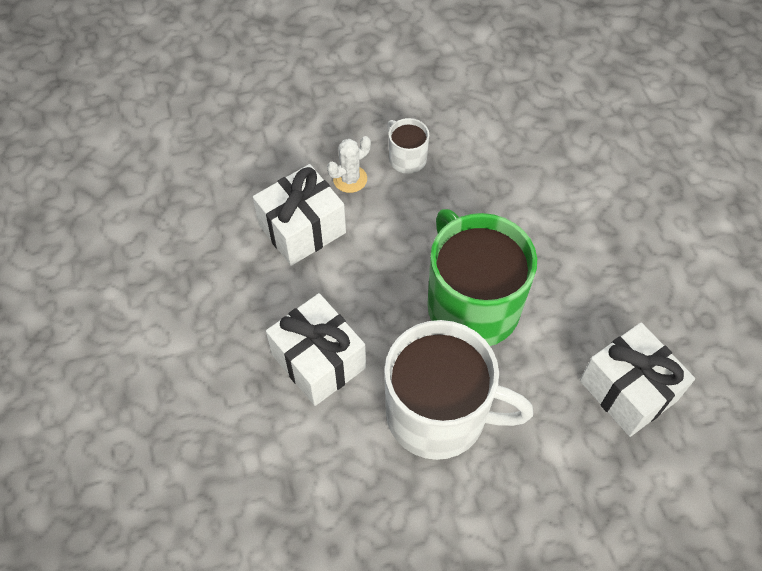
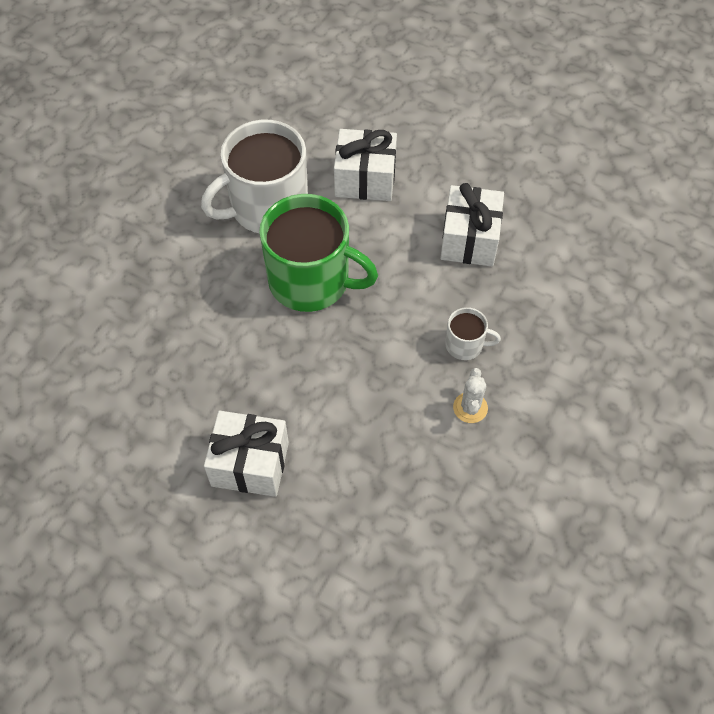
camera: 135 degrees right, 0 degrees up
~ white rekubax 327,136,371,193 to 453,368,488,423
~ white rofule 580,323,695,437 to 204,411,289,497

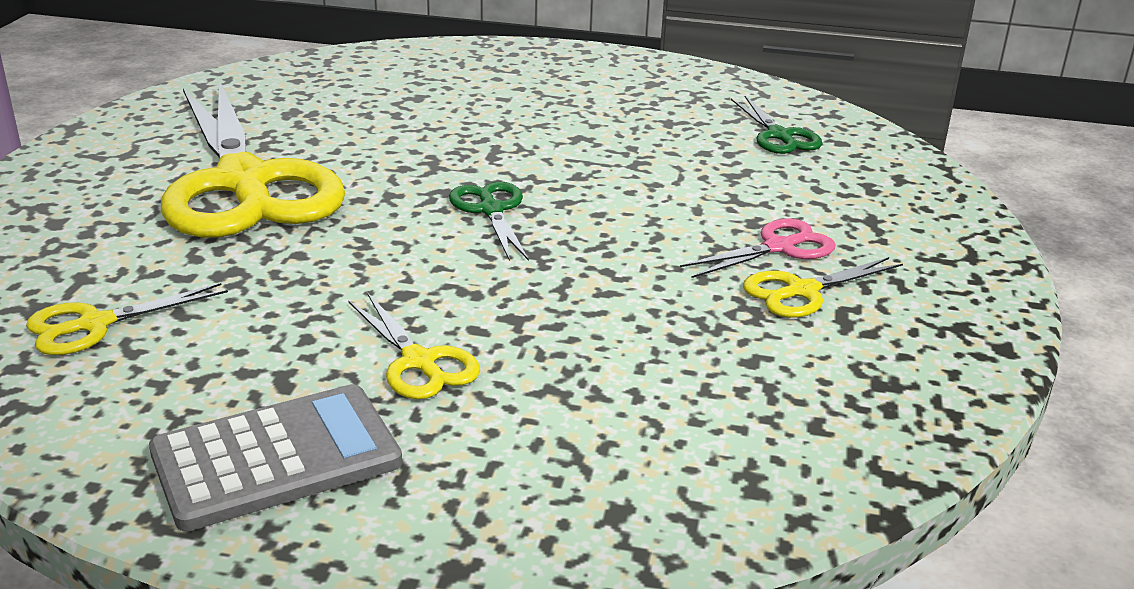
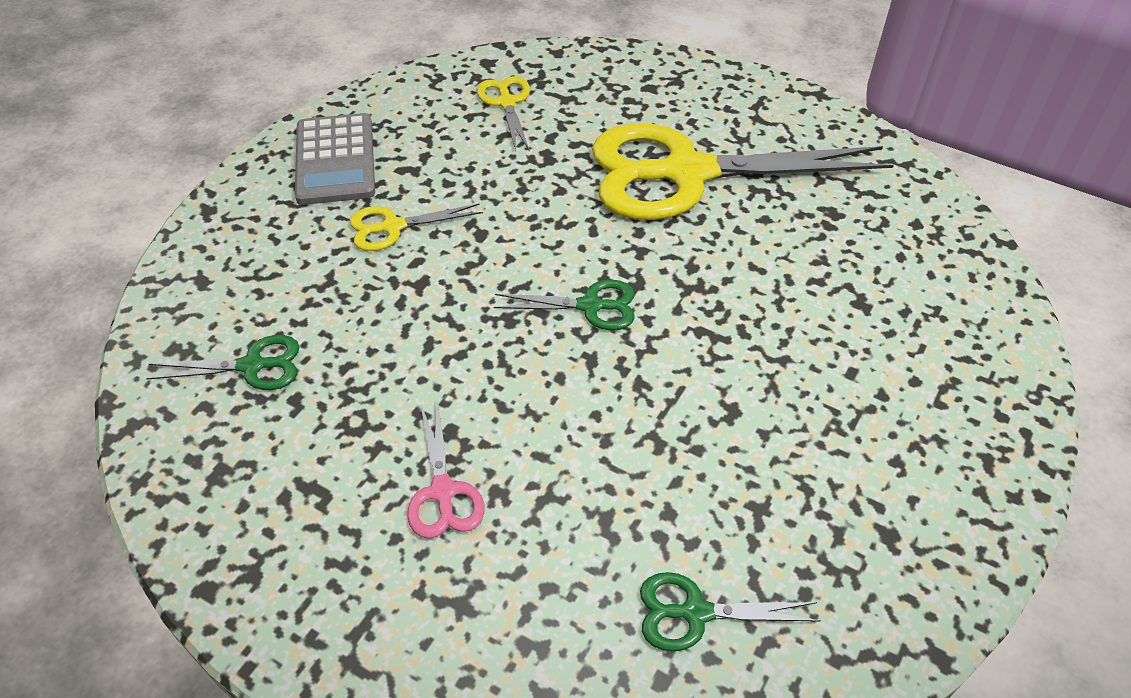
camera: 110 degrees right, 20 degrees up
- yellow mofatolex 743,257,903,318
+ green mofatolex 146,335,300,390

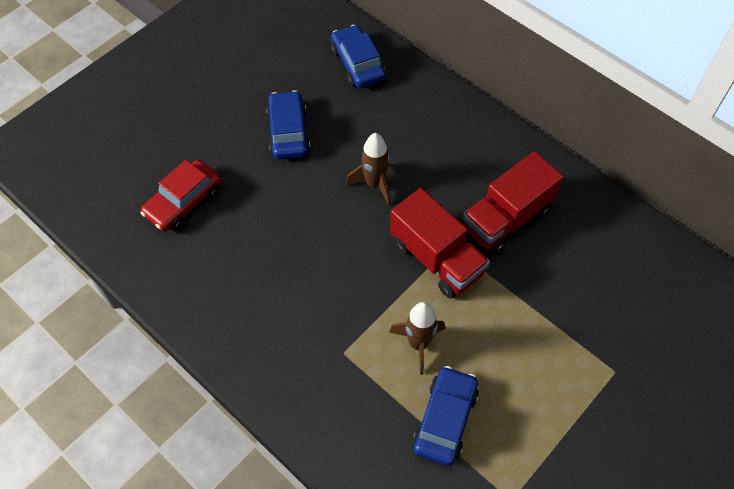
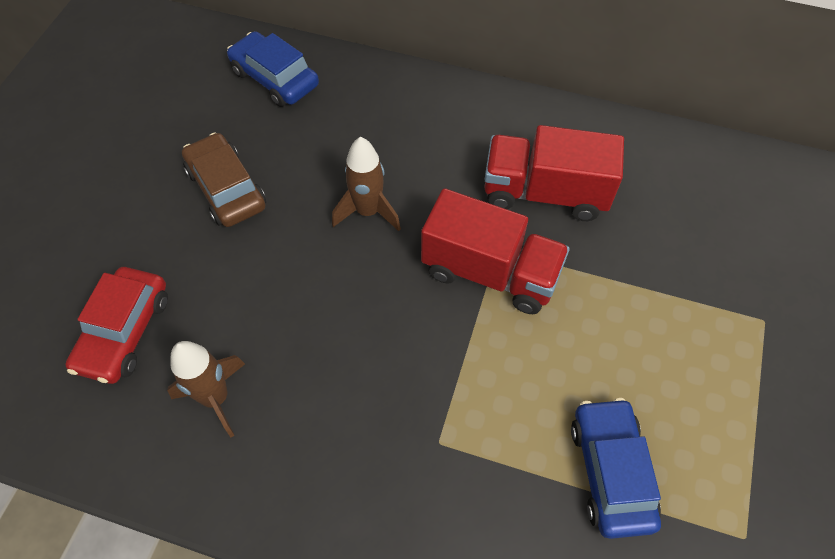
camera: 25 degrees left, 0 degrees up
~ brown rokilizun 389,302,445,375 to 167,341,245,437
~ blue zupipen 266,90,310,159 to brown zupipen 182,132,266,227
~ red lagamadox 461,151,564,255 = 484,125,624,221 75 degrees clockwise

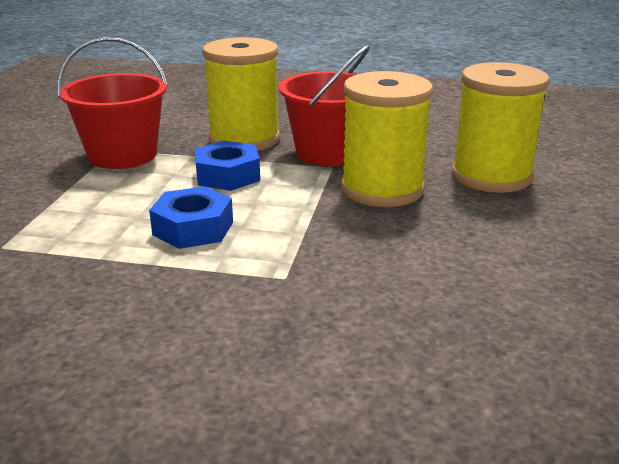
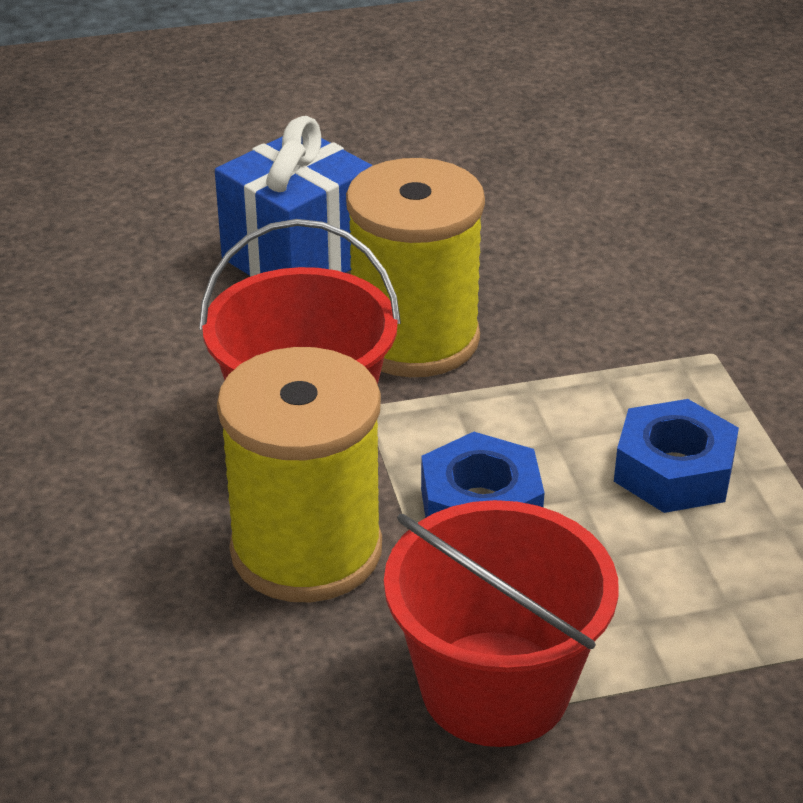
camera: 115 degrees left, 10 degrees up
~ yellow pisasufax 452,62,550,193 to blue rofule 215,116,373,277

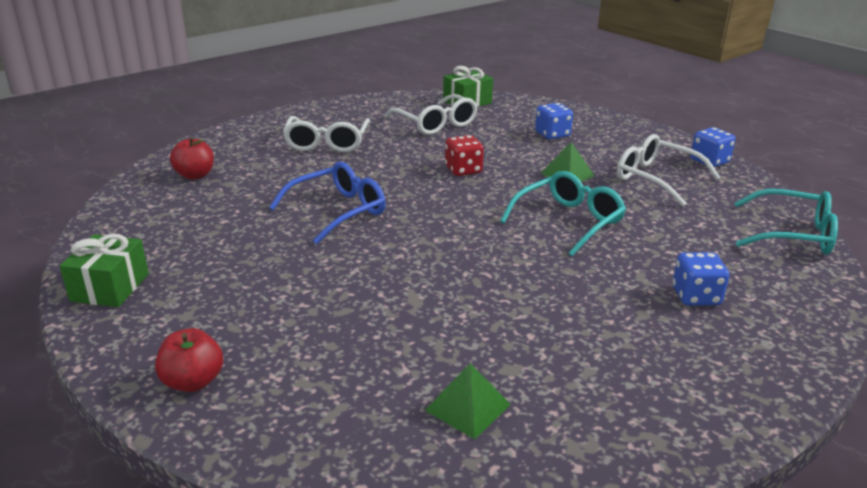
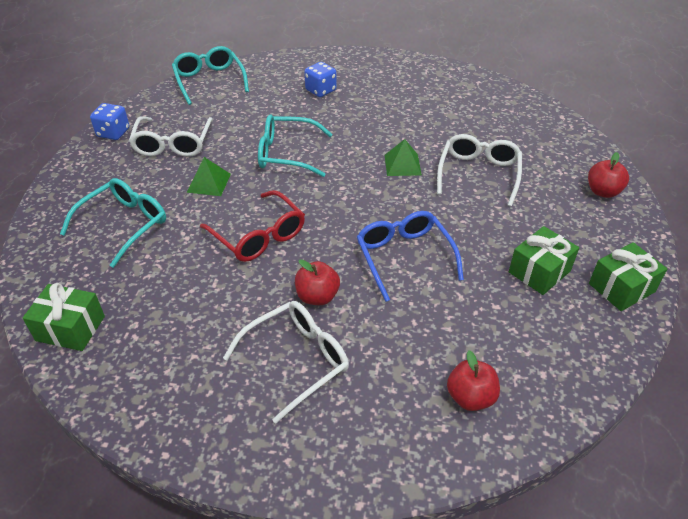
camera: 130 degrees left, 15 degrees up
+ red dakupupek 295,259,340,305
+ green rofule 509,226,579,295
~ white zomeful 385,94,478,135 to 437,134,522,207
~ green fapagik 425,363,511,439 to 385,139,422,176
~ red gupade 445,135,484,176 to red zomeful 200,190,305,262
~ blue gupade 535,103,573,140 to turquoise zomeful 60,178,166,268
~ blue zomeful 269,162,386,244 = 357,211,464,302 60 degrees clockwise

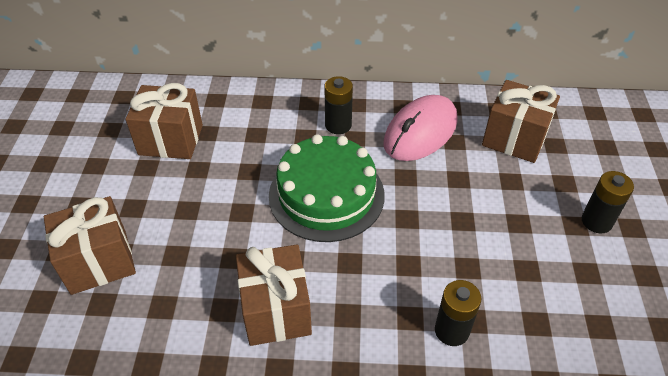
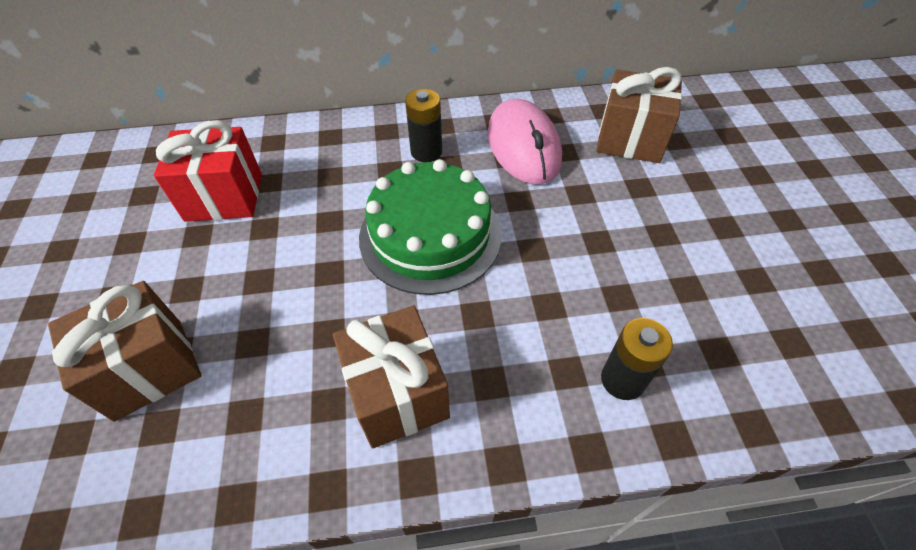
camera: 10 degrees left, 5 degrees up
- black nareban 582,171,634,234
~ brown rofule 125,83,203,159 to red rofule 154,120,262,222
~ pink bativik 384,95,457,161 = 488,99,562,185 45 degrees counterclockwise

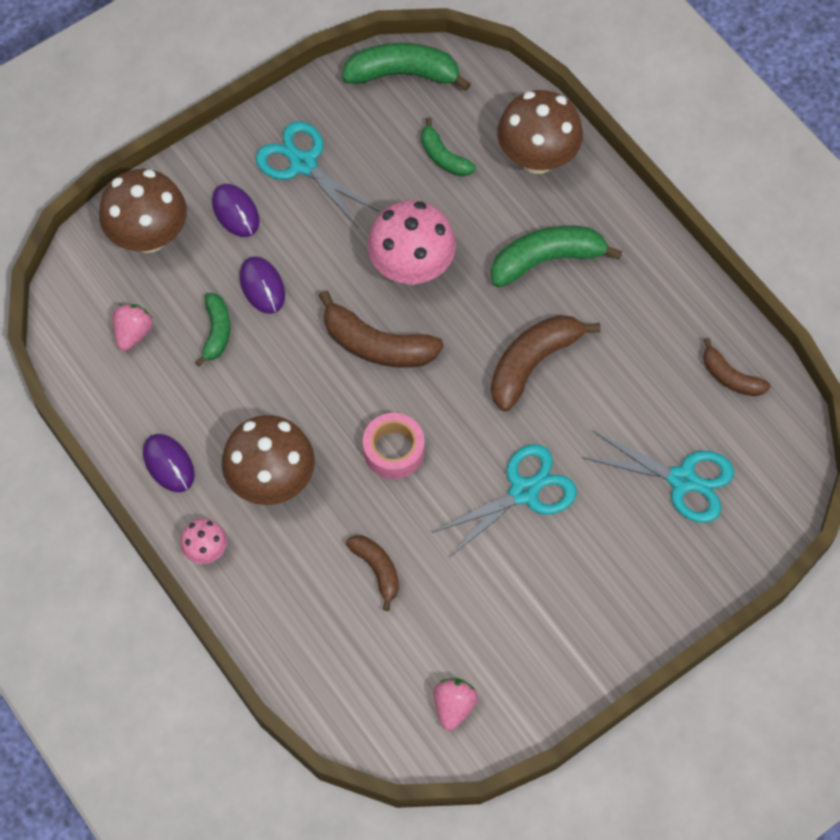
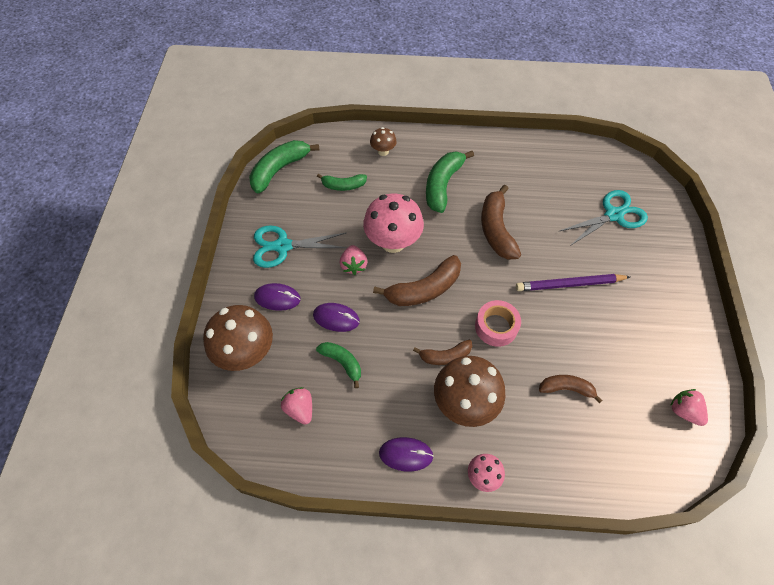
camera: 50 degrees left, 5 degrees down
+ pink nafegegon 340,245,368,275
~ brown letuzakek 703,338,770,396 to 413,340,472,365
~ turquoise mofatolex 432,444,577,557 to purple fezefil 516,274,630,291
~ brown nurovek 497,90,583,174 = 370,127,397,156 x0.50

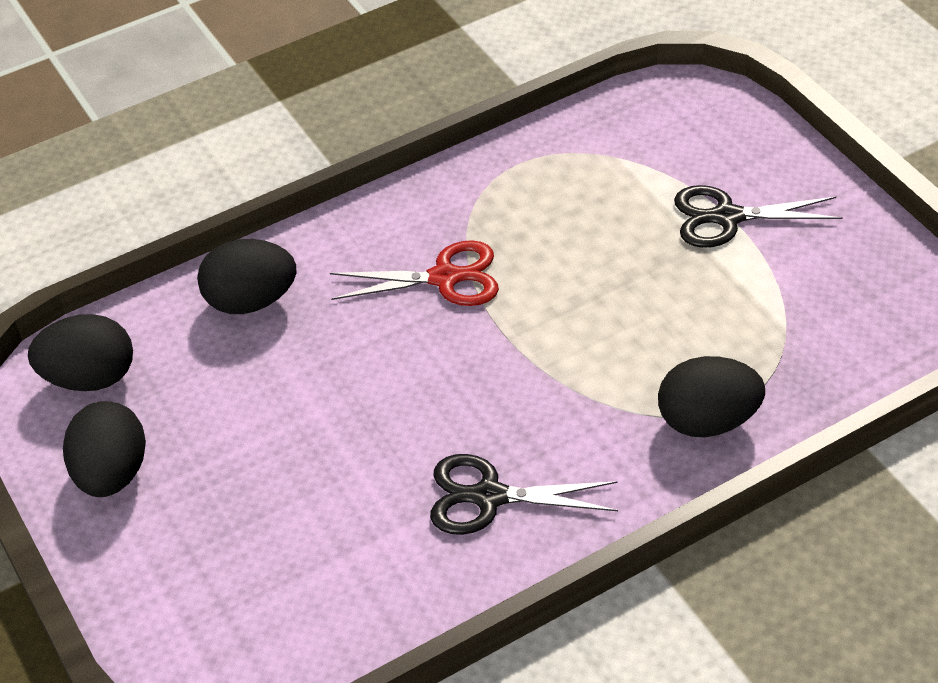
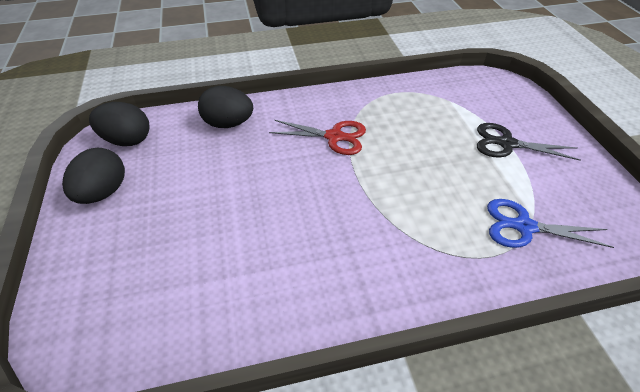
camera: 15 degrees right, 0 degrees up
- black mofatolex 430,454,618,535
- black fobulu 658,356,765,437
+ blue mofatolex 487,199,614,248

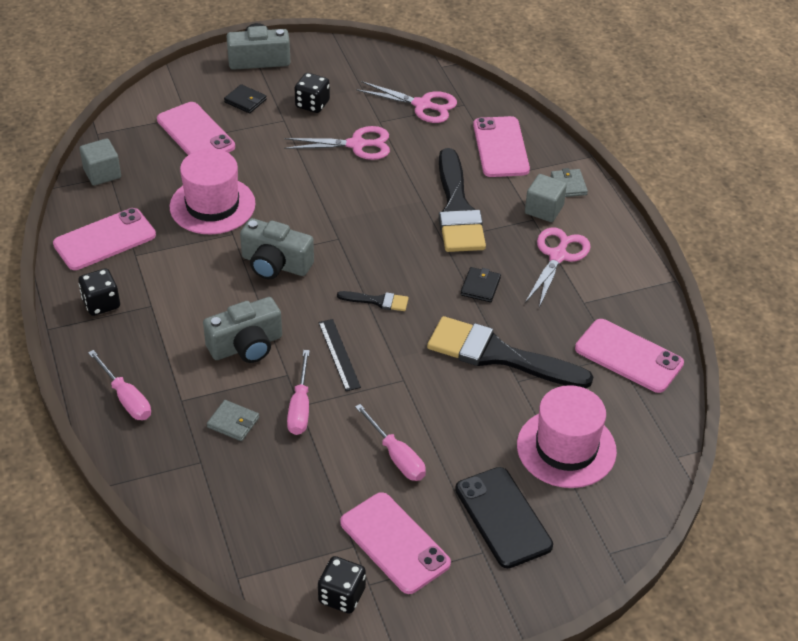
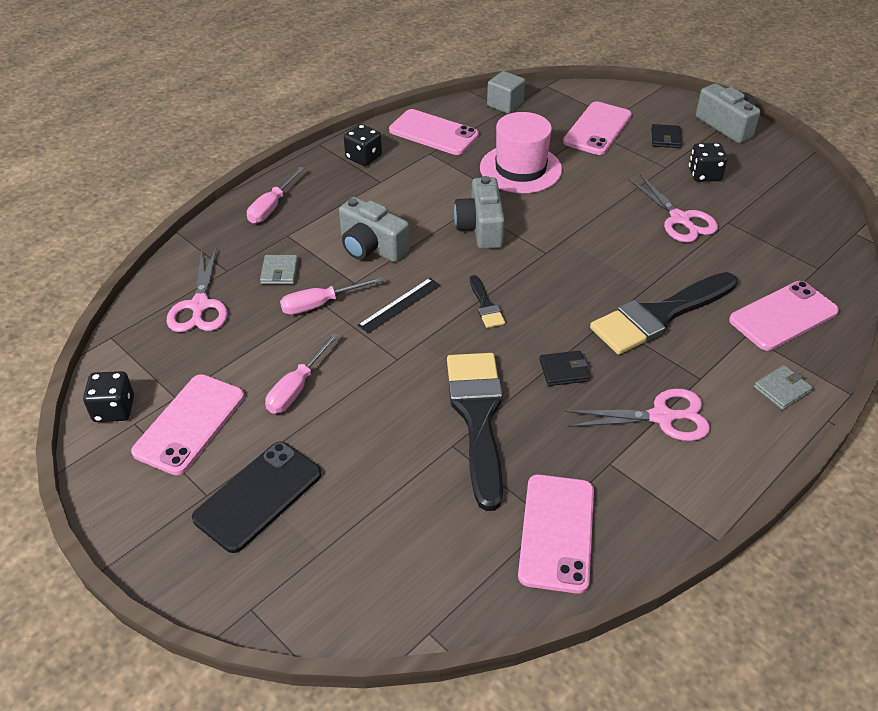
camera: 65 degrees right, 0 degrees up
- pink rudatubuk 517,385,617,488
- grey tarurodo 525,174,567,222
~ pink mofatolex 356,81,457,123 to 167,247,228,332

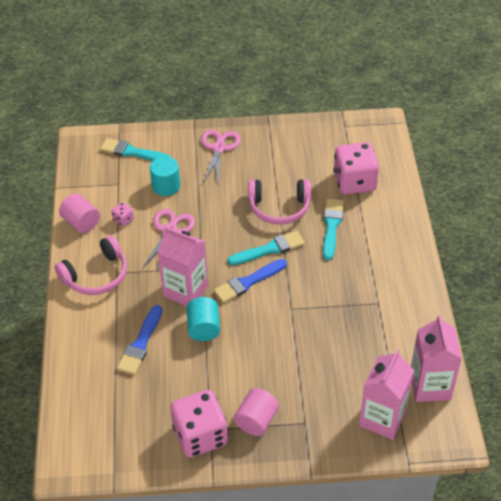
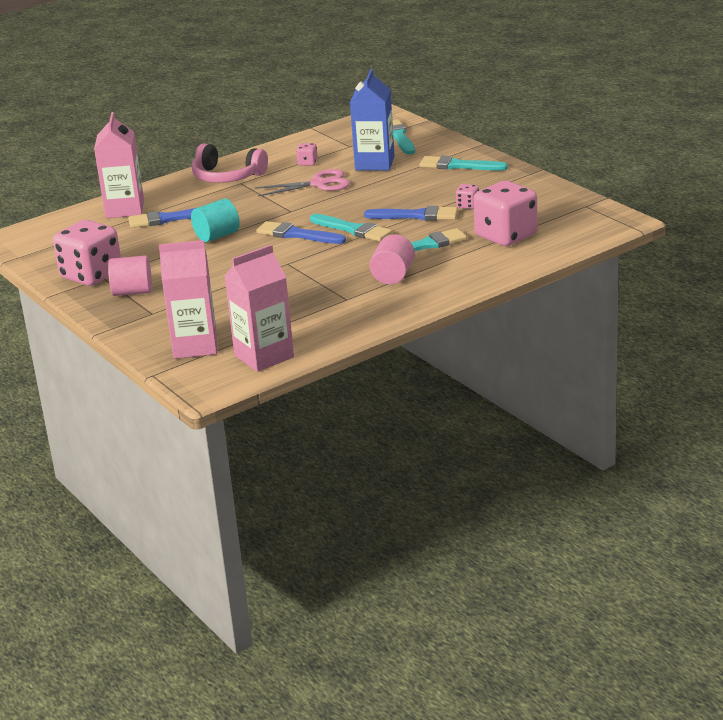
camera: 60 degrees right, 20 degrees down
+ pink gupade 456,184,479,209
~ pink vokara 59,194,100,233 to 369,234,415,284
~ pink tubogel 158,227,208,306 to 94,112,144,218
~ turquoise vokara 150,156,180,196 to blue tubogel 350,69,395,170
~ pink mofatolex 201,130,240,183 to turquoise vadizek 420,156,508,171
~ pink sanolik 248,179,311,225 to blue vadizek 364,206,458,220

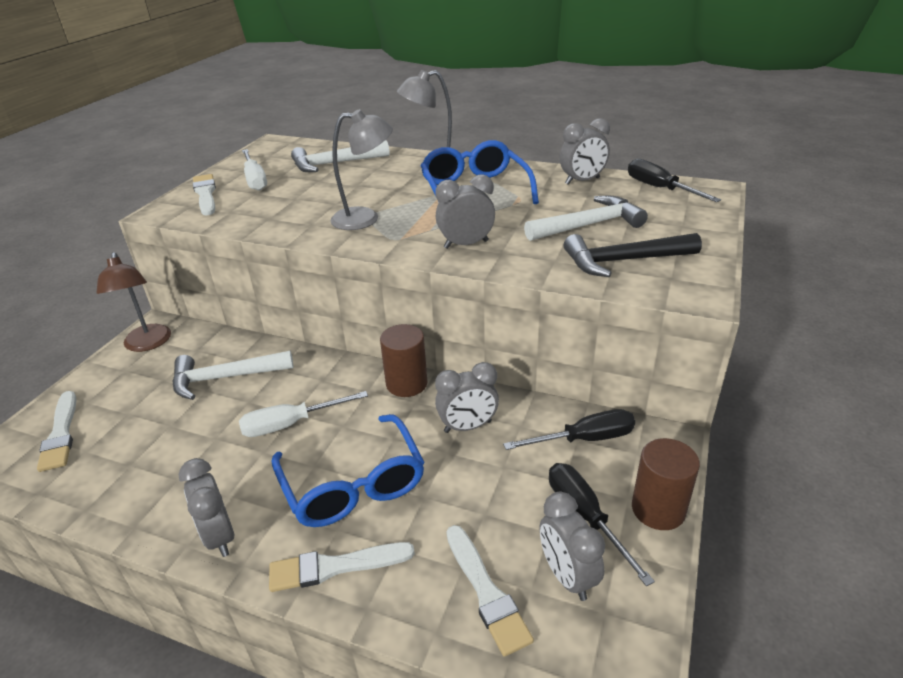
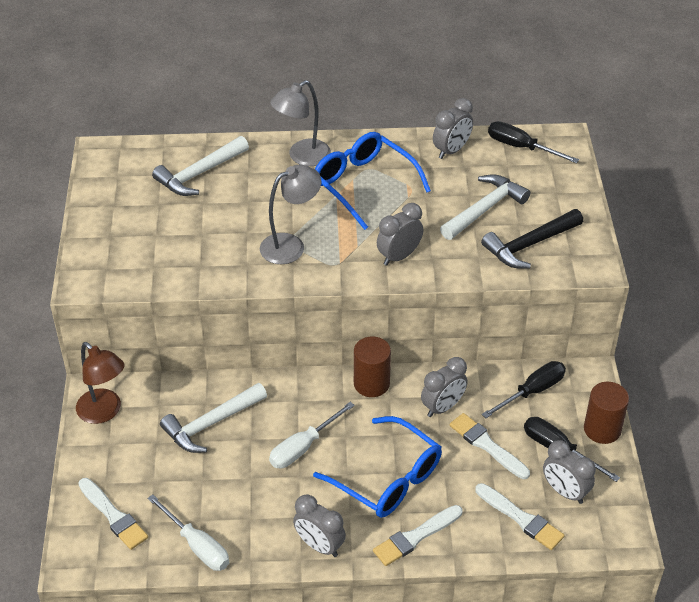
camera: 25 degrees left, 10 degrees up
~ white vadizek 193,174,216,216 to 450,413,530,479
~ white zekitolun 242,149,267,191 to 147,494,229,571

